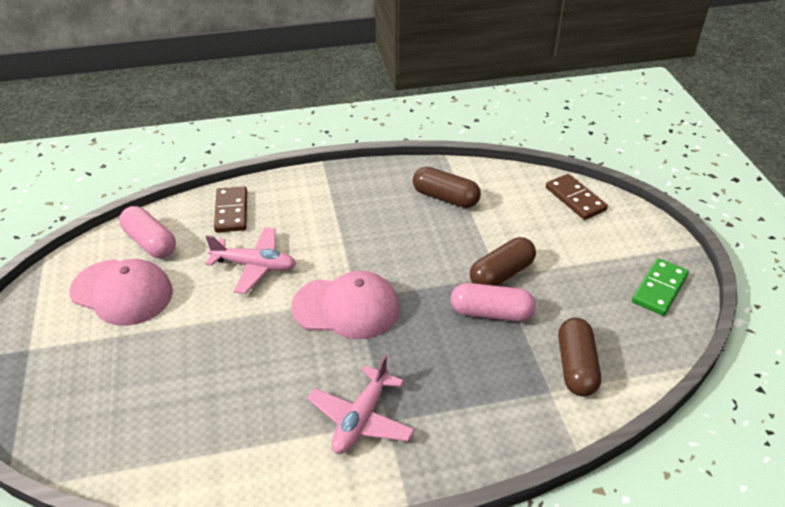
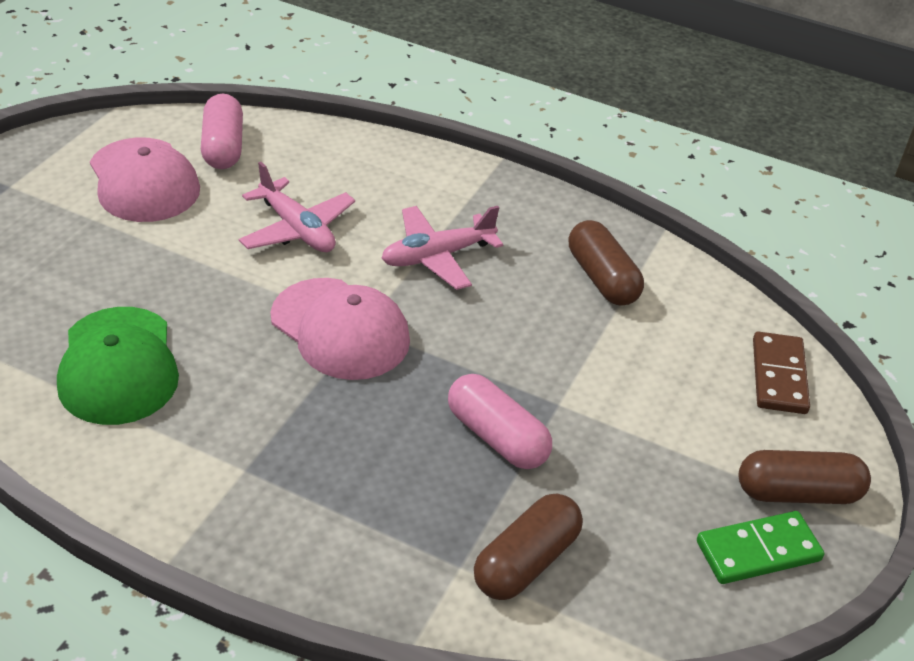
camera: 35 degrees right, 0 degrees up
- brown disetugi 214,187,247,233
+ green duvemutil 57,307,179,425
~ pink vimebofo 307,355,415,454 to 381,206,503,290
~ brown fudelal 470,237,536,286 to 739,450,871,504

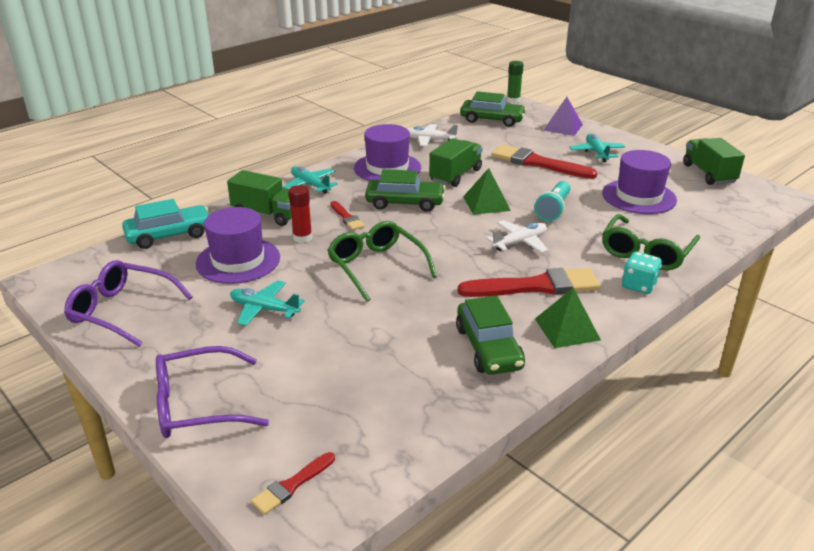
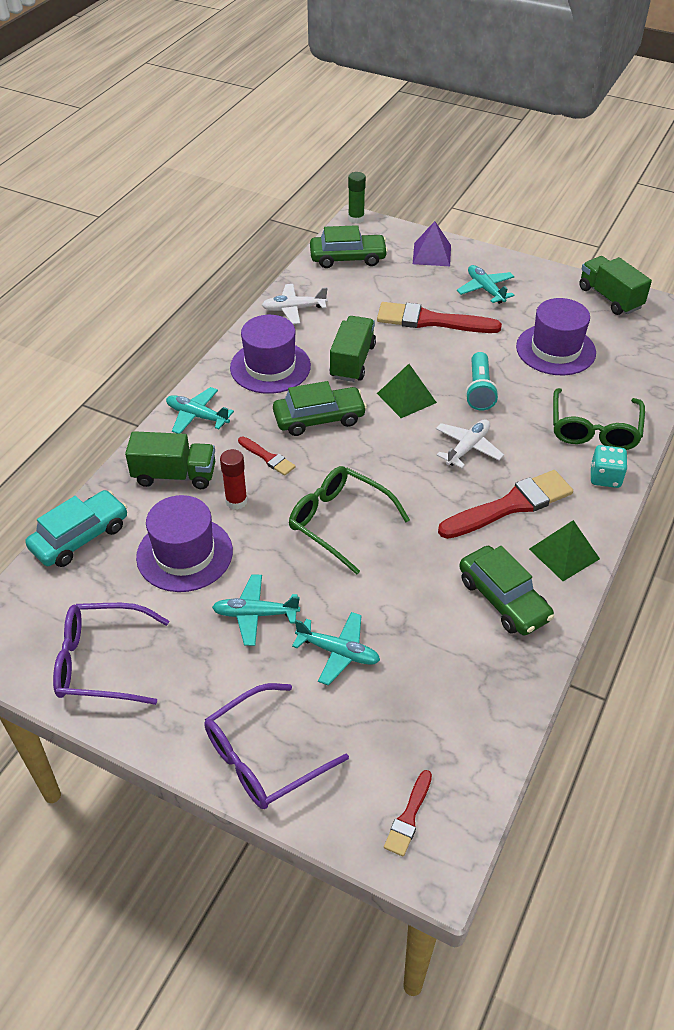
camera: 20 degrees left, 15 degrees up
+ turquoise vimebofo 292,612,380,685

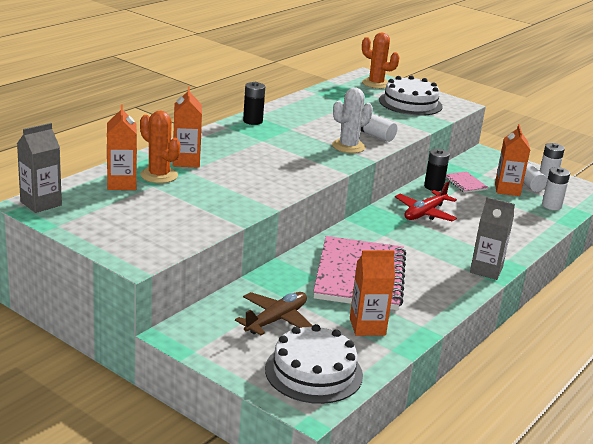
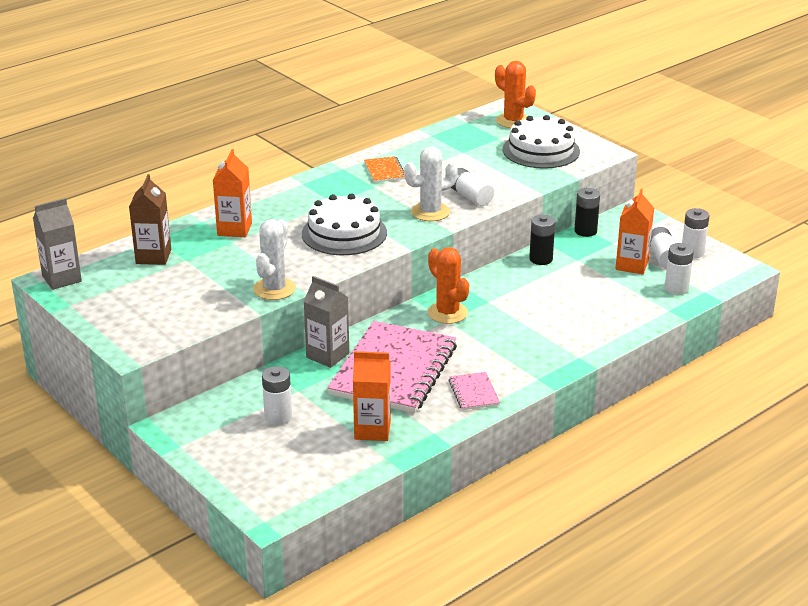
camera: 15 degrees right, 5 degrees up
- red vimebofo 395,181,457,221
+ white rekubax 253,219,296,300
+ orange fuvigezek 364,156,405,183
~ orange rekubax 140,111,181,183 to 428,247,469,324
~ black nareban 243,82,265,125 to 574,188,600,237
~ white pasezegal 265,324,363,404 to 302,193,387,255
~ pink fuvigezek 446,171,488,193 to 448,372,500,410
~ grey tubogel 470,197,515,280 to 303,276,349,368
~ brown vimebofo 235,292,313,335 to white nareban 262,366,292,425
~ orange tubogel 107,105,137,190 to brown tubogel 129,174,171,265

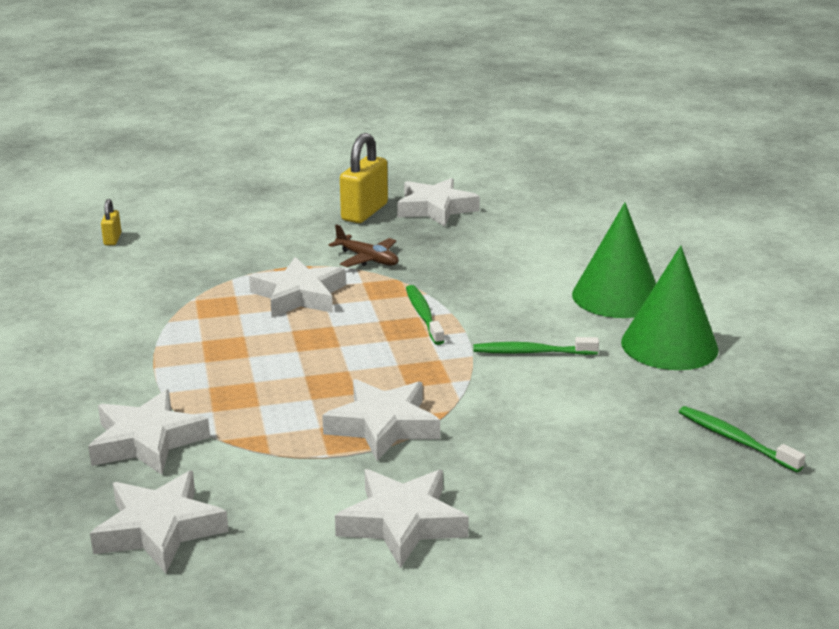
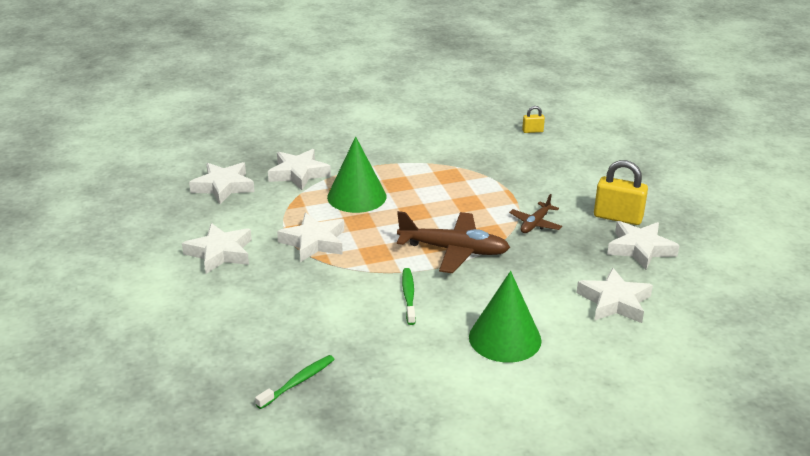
camera: 85 degrees right, 5 degrees up
~ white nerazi 249,257,345,317 to 576,268,653,323
~ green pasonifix 621,246,719,370 to 327,136,386,213
~ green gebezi 406,285,444,345 to brown vimebofo 397,211,510,273

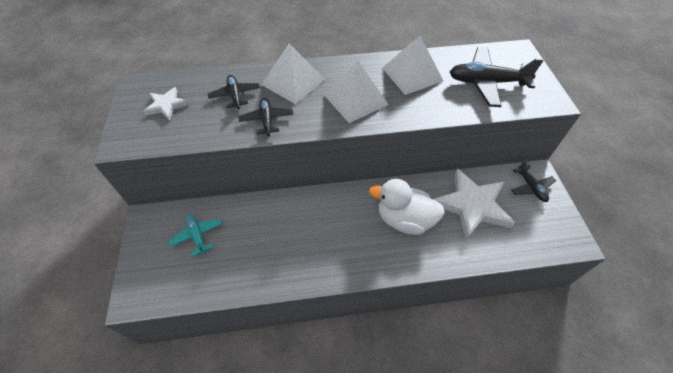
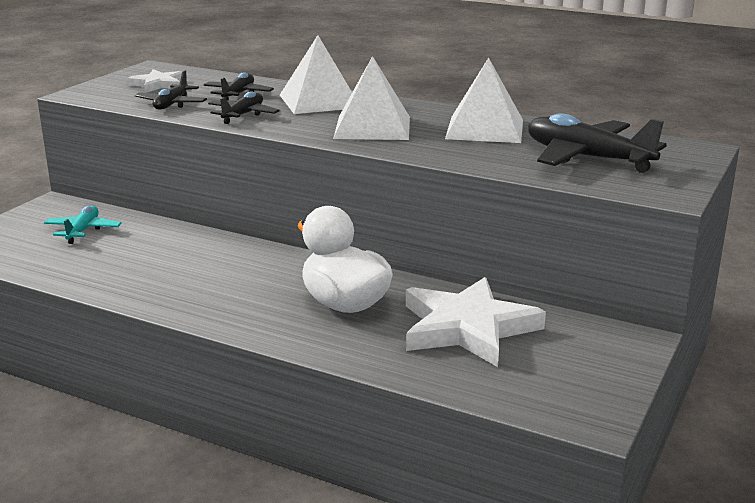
camera: 35 degrees right, 30 degrees down
~ black vimebofo 511,160,556,202 to 134,70,207,110

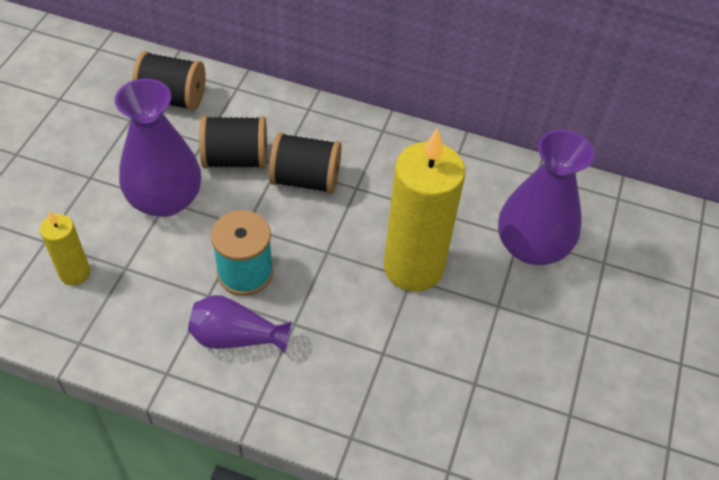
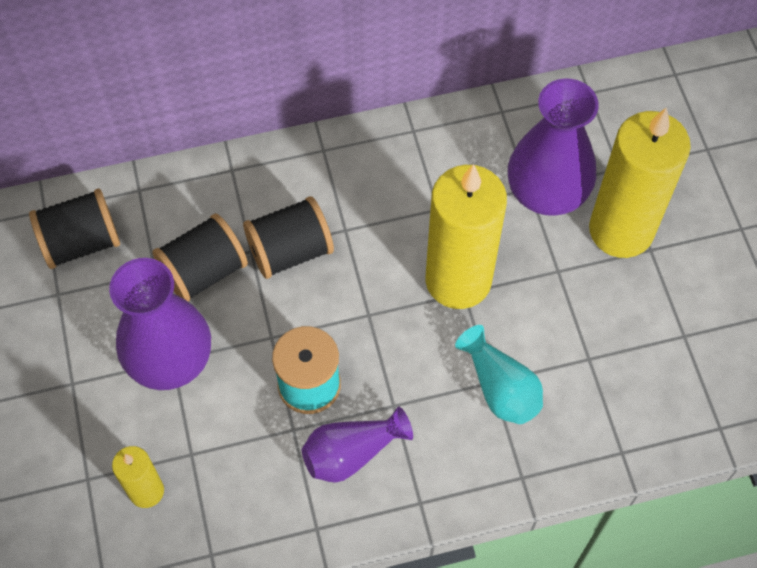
camera: 30 degrees left, 10 degrees up
+ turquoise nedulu 455,325,543,424
+ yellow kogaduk 589,108,691,258

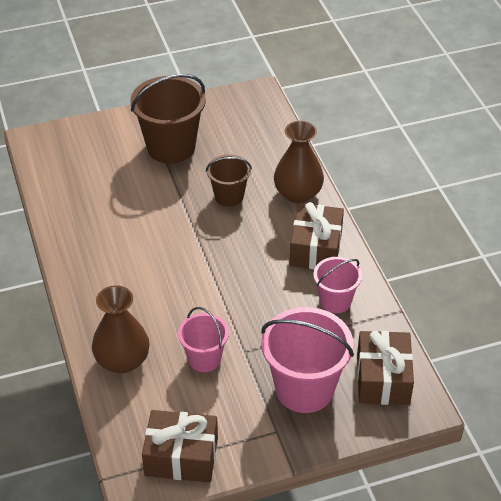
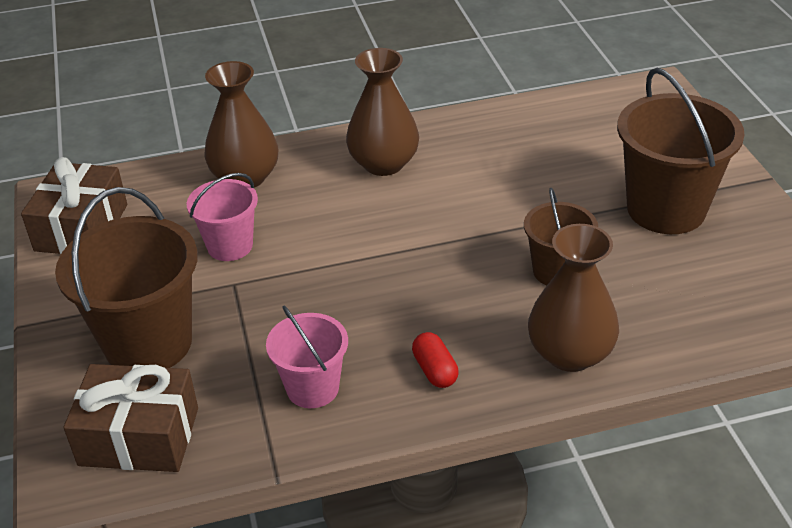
camera: 95 degrees right, 5 degrees down
+ brown nedulu 346,48,419,176
~ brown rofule 289,202,344,269 to red fudelal 412,332,459,388
~ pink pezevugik 261,307,354,413 to brown pezevugik 55,187,198,368

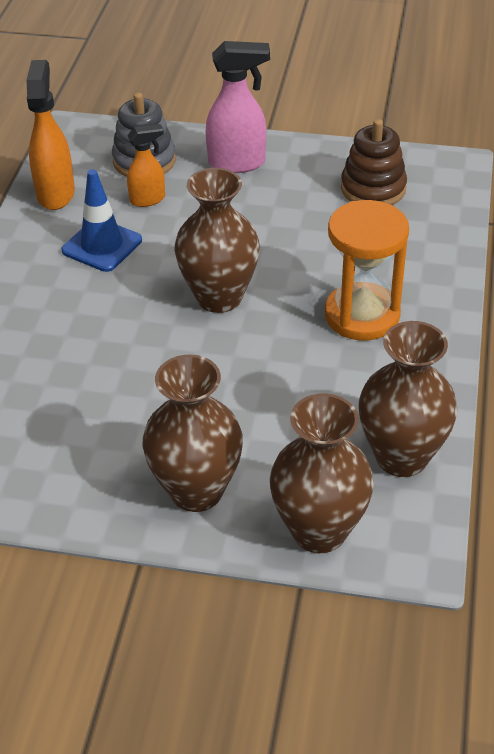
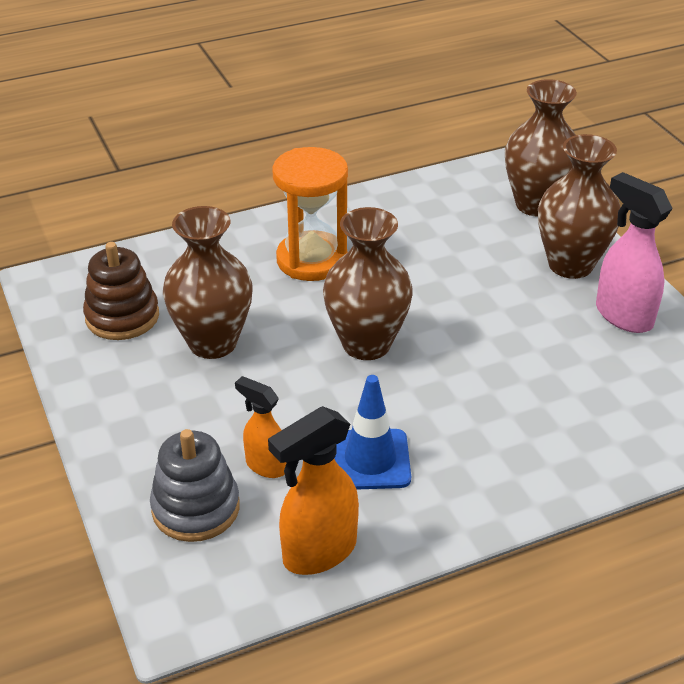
camera: 125 degrees left, 5 degrees down
~ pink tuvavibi 206,41,270,173 to 596,172,673,333
~ brown nedulu 359,321,457,477 to 163,206,253,359

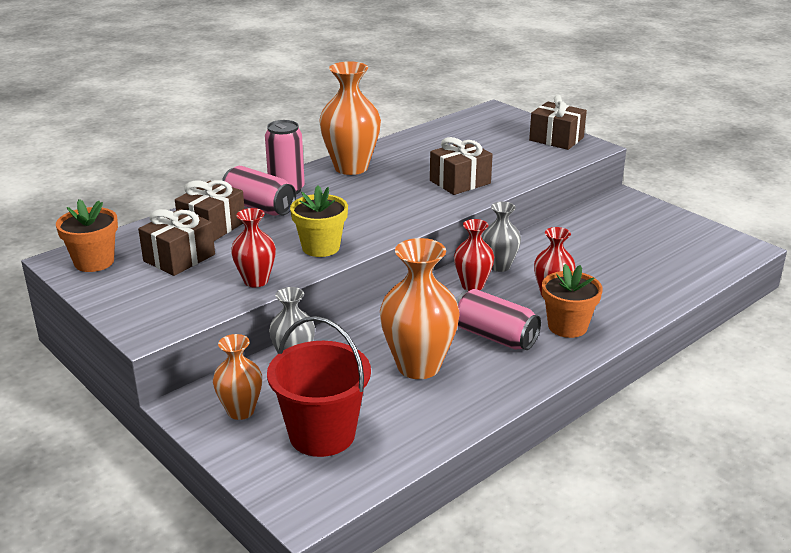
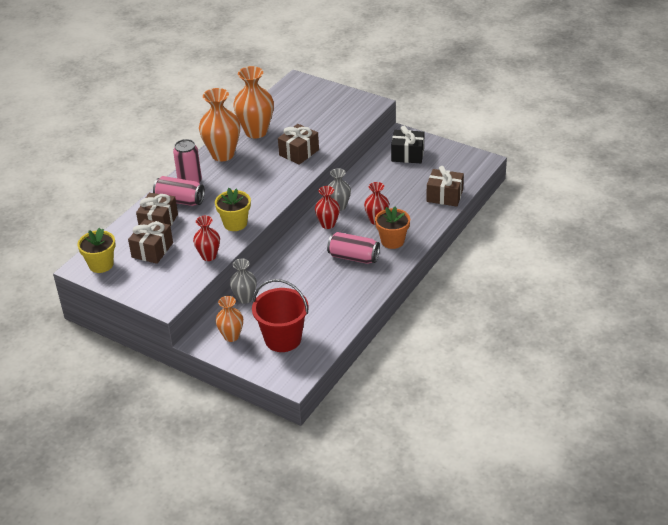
camera: 15 degrees left, 10 degrees up
+ black rofule 391,126,424,163
~ orange nedulu 380,238,460,379 to 233,66,274,139
~ brown rofule 529,95,587,150 to 426,166,464,206
~ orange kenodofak 56,199,118,272 to yellow kenodofak 77,228,115,273

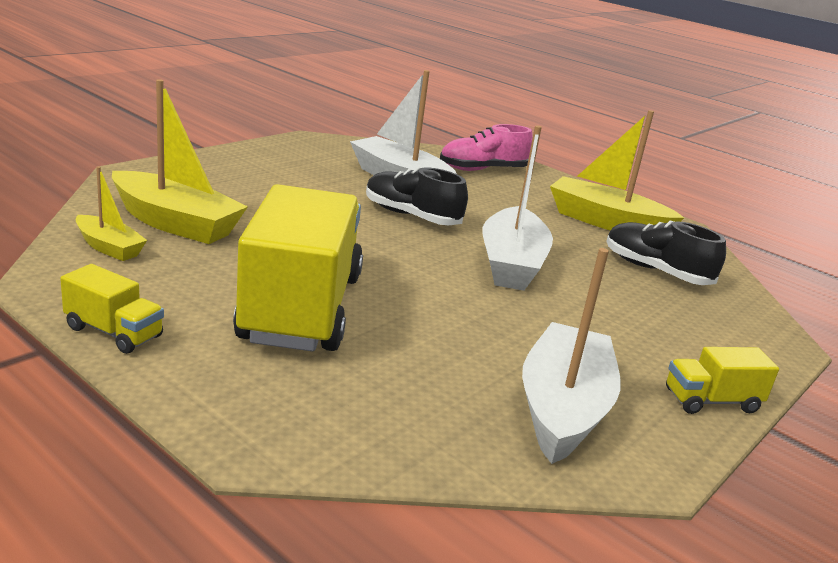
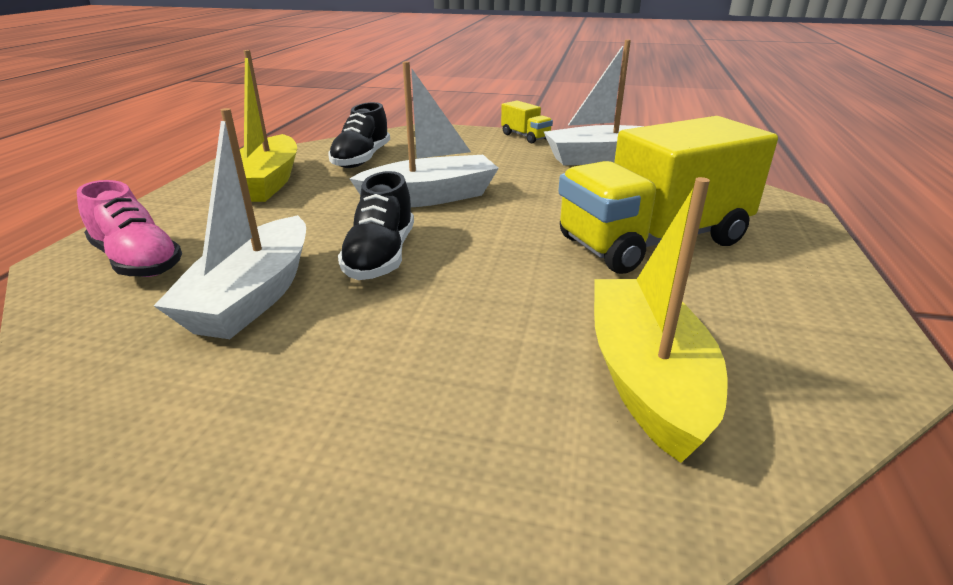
camera: 115 degrees left, 5 degrees up
- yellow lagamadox 60,264,164,354
- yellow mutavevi 75,166,147,261

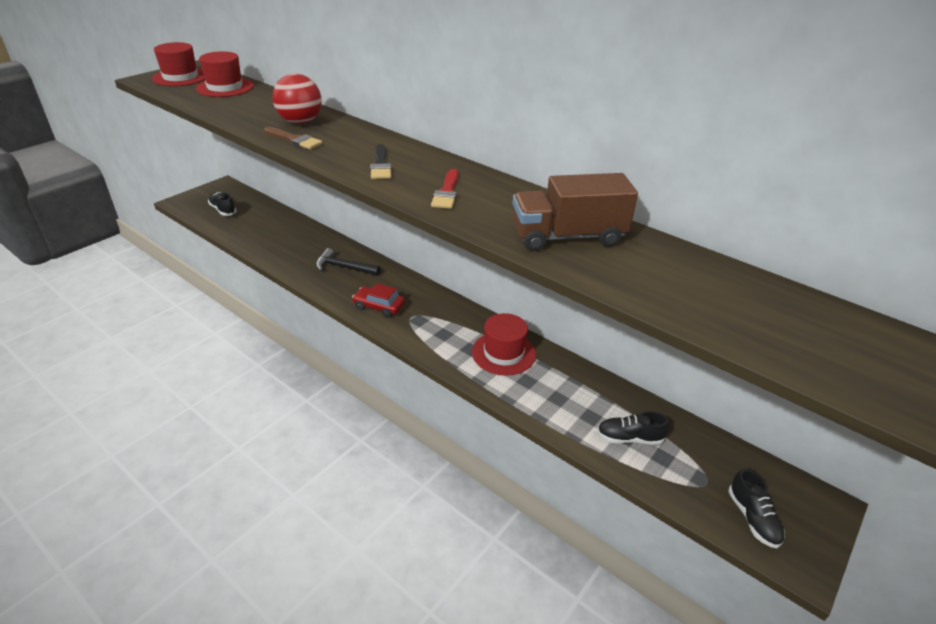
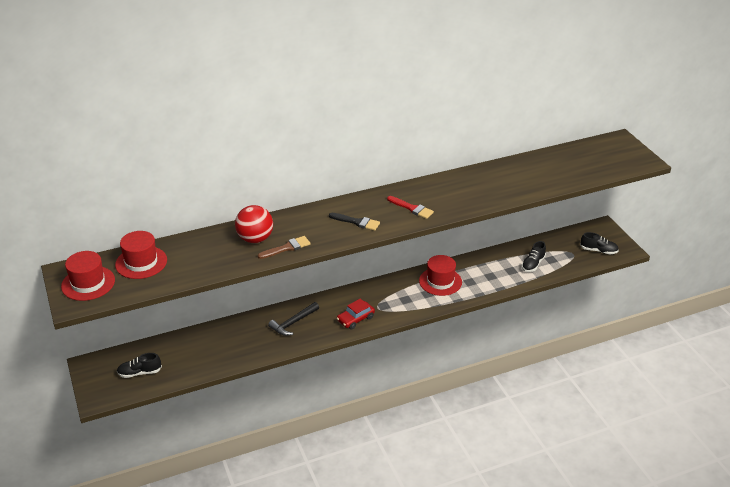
camera: 60 degrees left, 0 degrees up
- brown lagamadox 512,173,638,251

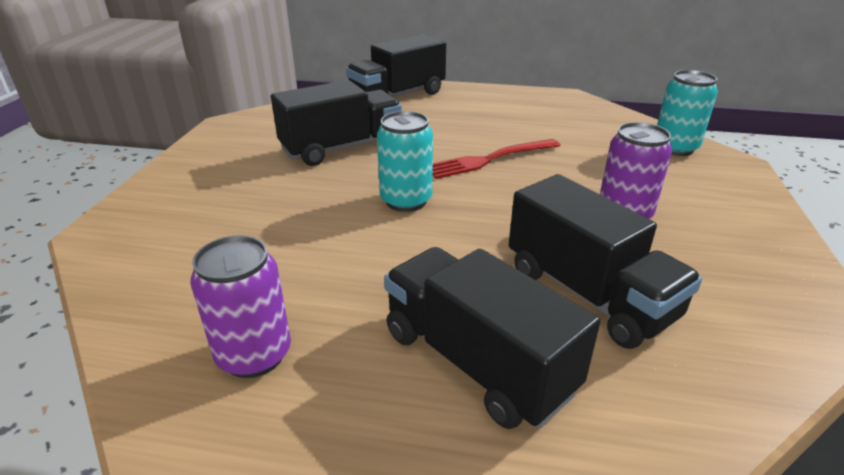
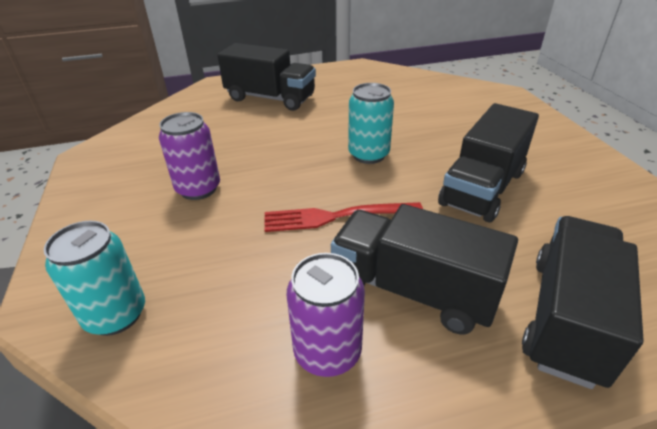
camera: 155 degrees right, 5 degrees up
~ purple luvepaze 190,235,291,378 to 287,253,365,377
~ black lagamadox 509,174,702,349 to 331,204,518,334
~ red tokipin 433,139,561,179 = 264,202,423,232 135 degrees counterclockwise

